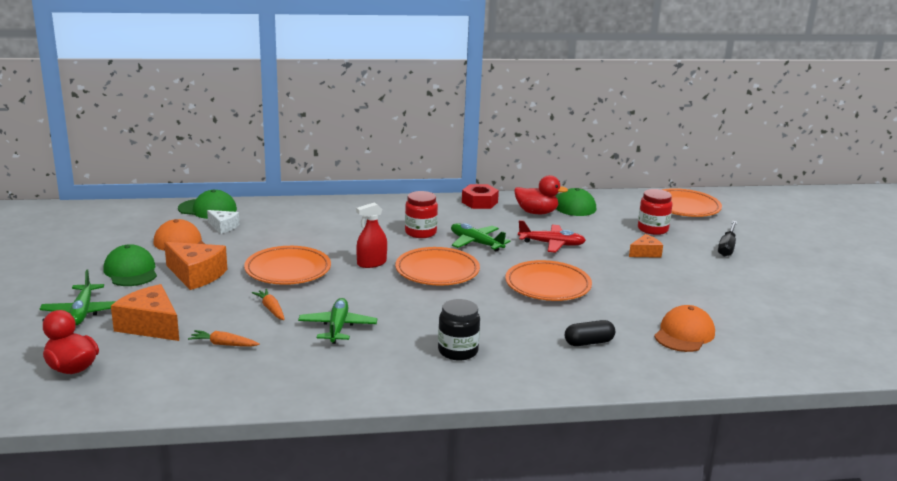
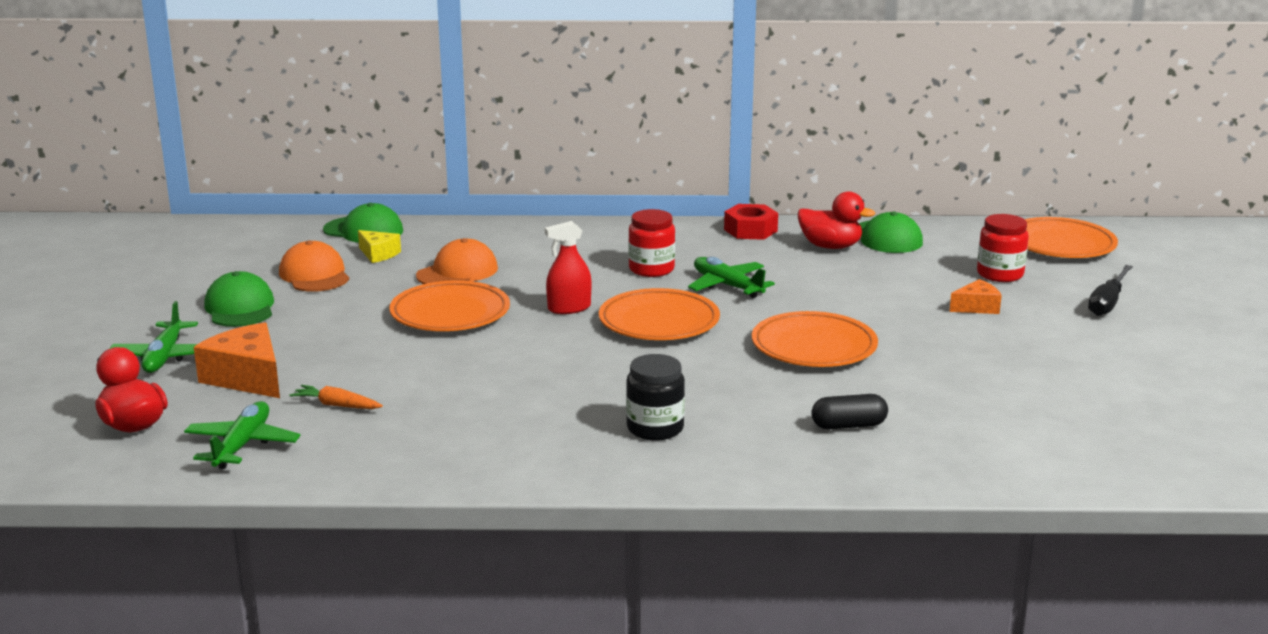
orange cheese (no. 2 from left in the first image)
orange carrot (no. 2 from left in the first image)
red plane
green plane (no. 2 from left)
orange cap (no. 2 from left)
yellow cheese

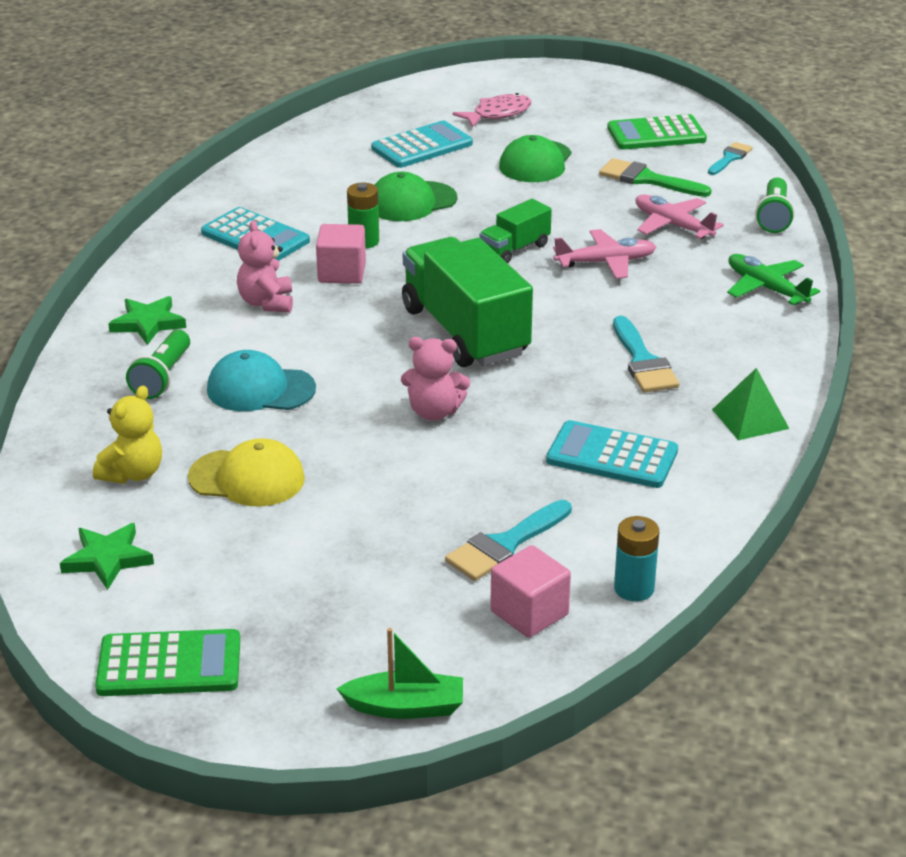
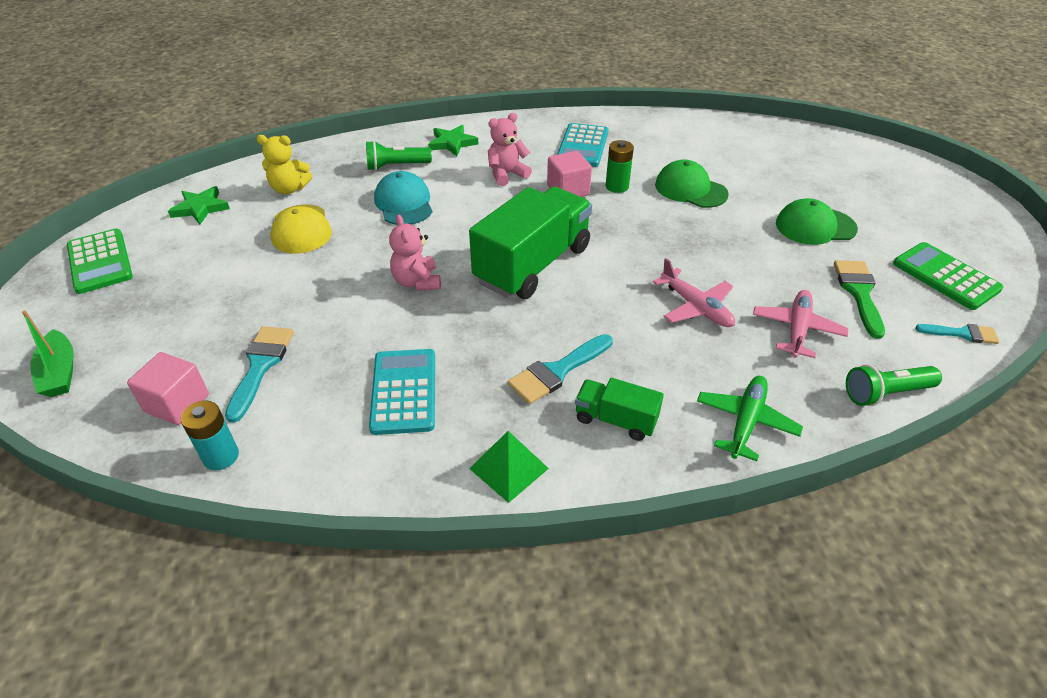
turquoise calculator (no. 2 from left in the first image)
pink fish
green truck (no. 2 from left)
turquoise brush (no. 1 from left)

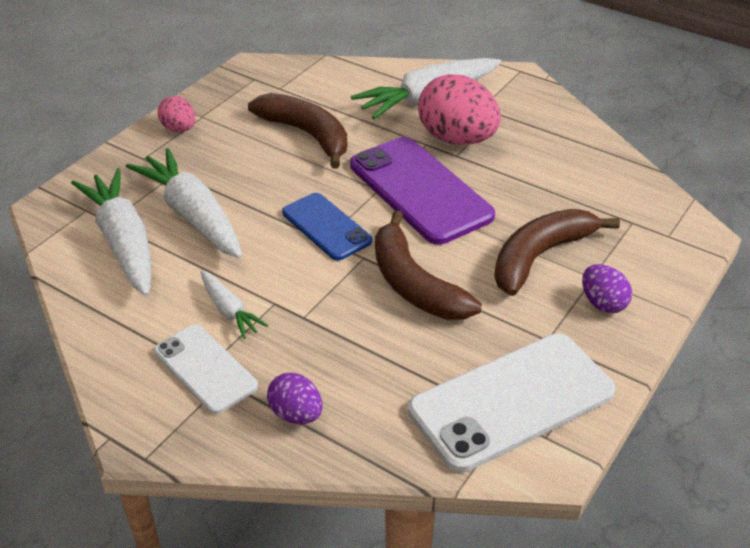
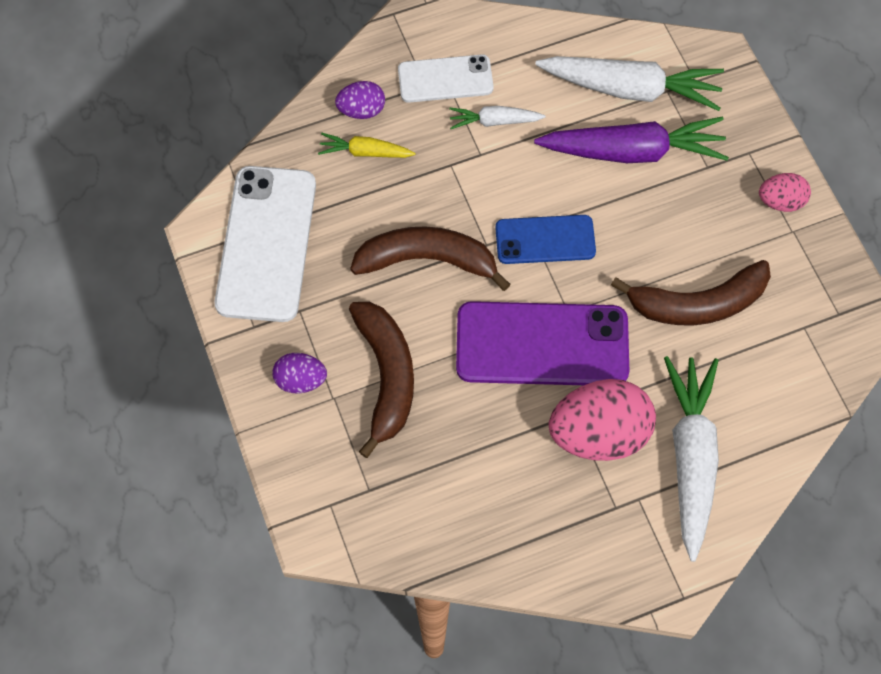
yellow carrot
purple carrot

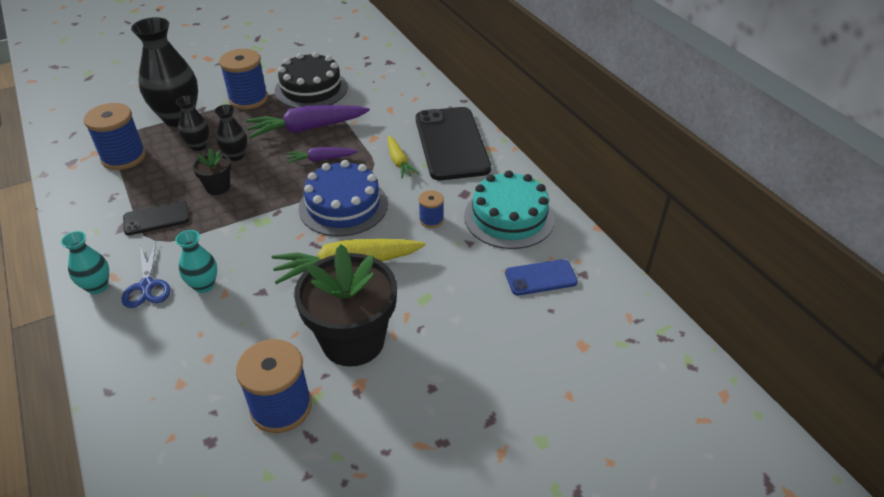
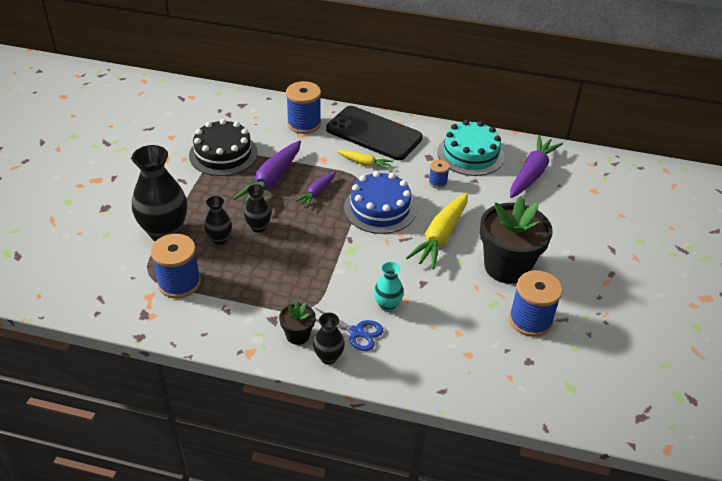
black phone (no. 1 from left in the first image)
black flower pot (no. 1 from left)
blue spool (no. 2 from left)
purple carrot (no. 3 from left)
black vase (no. 4 from left)

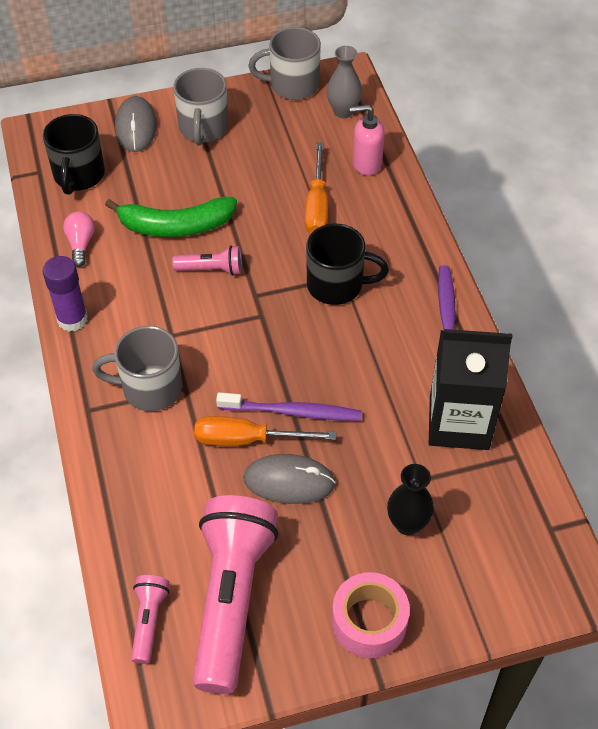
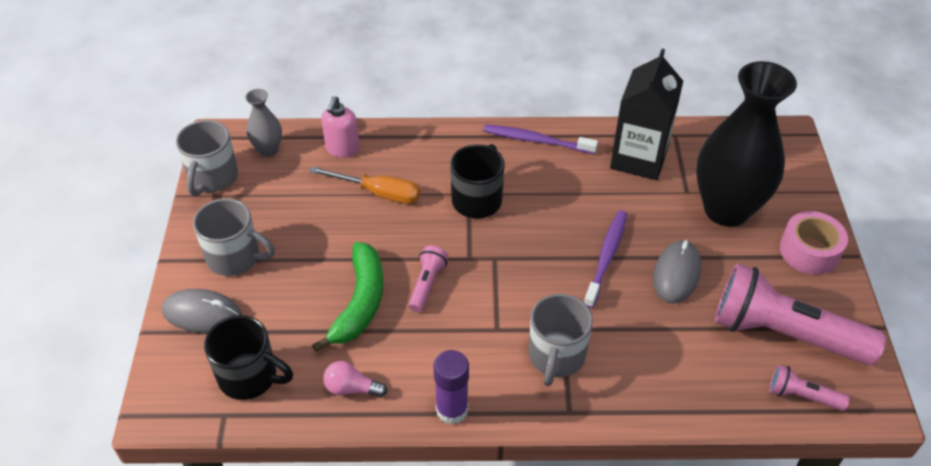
orange screwdriver (no. 1 from left in the first image)
black vase

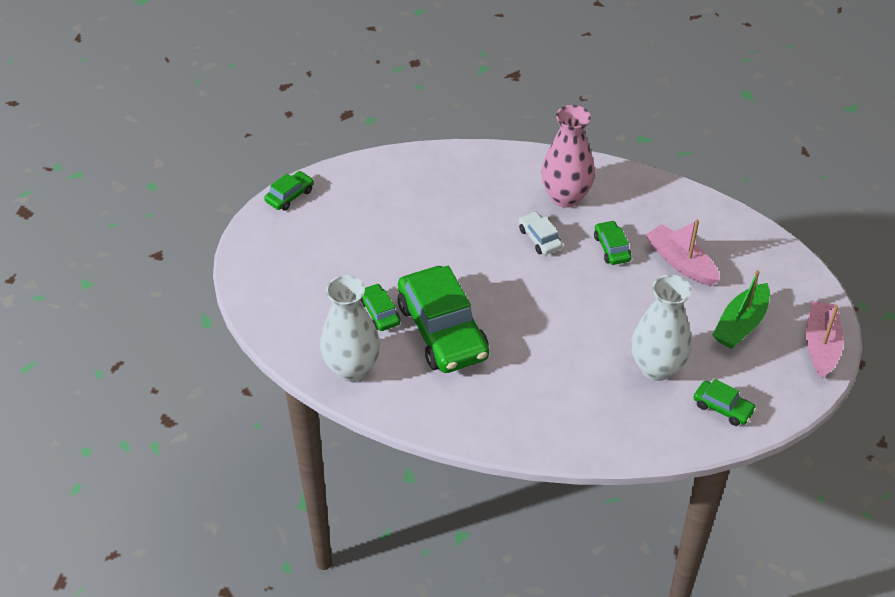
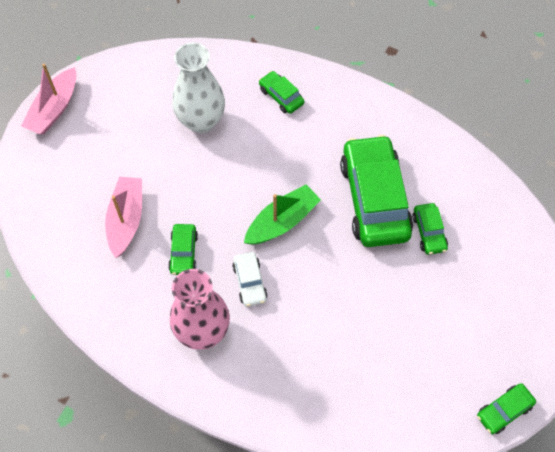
white vase (no. 1 from left in the first image)
green car (no. 2 from left)
green boat
pink boat (no. 2 from left)

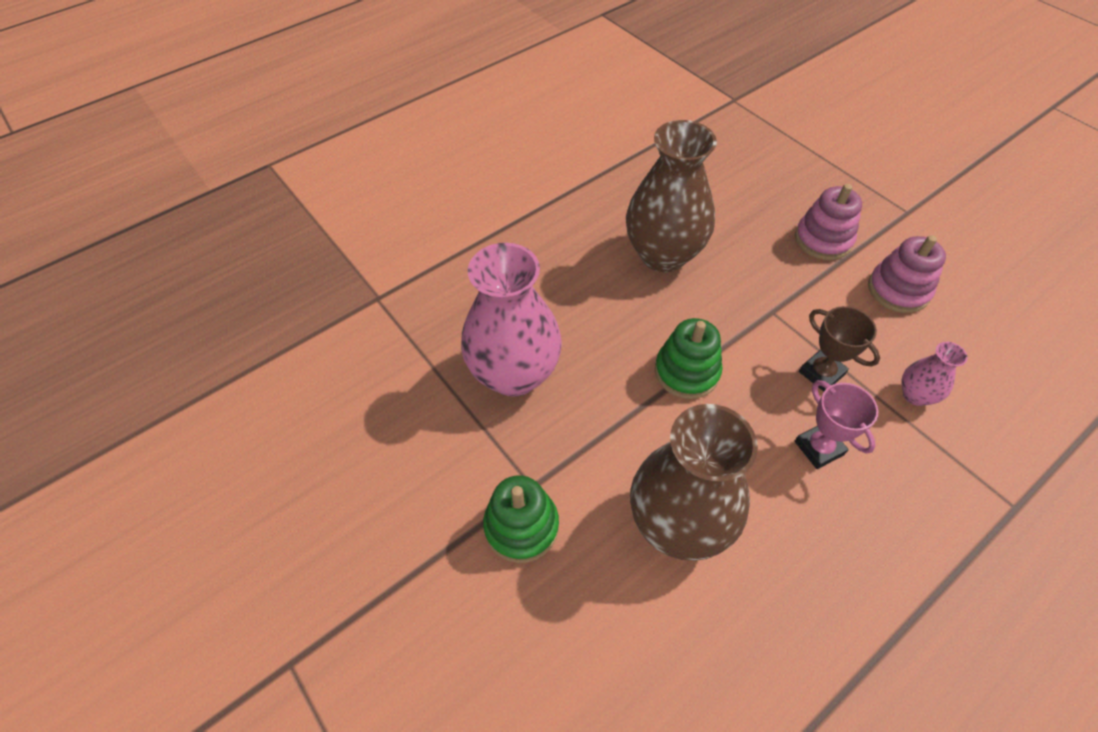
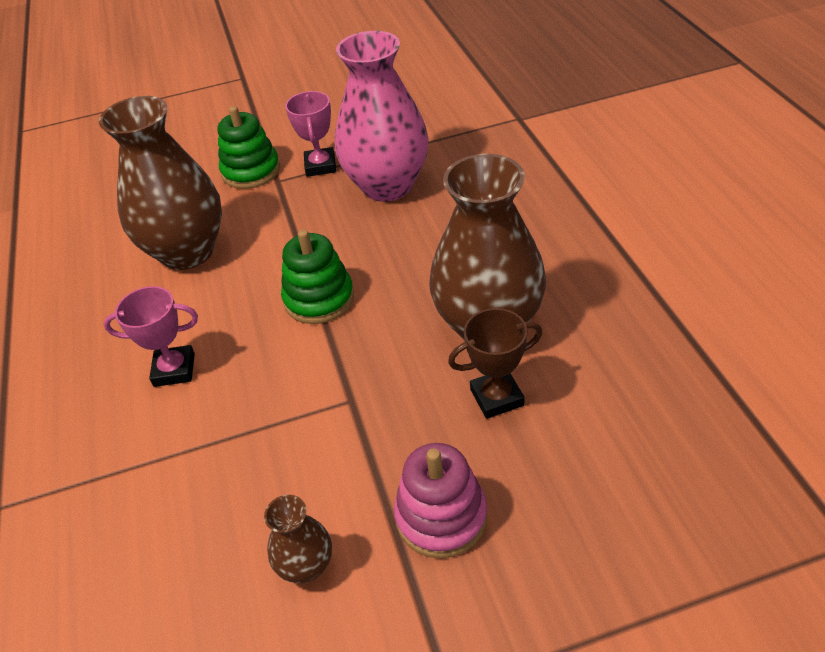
pink vase (no. 2 from left in the first image)
pink trophy (no. 2 from left)
brown trophy
brown vase (no. 2 from left)

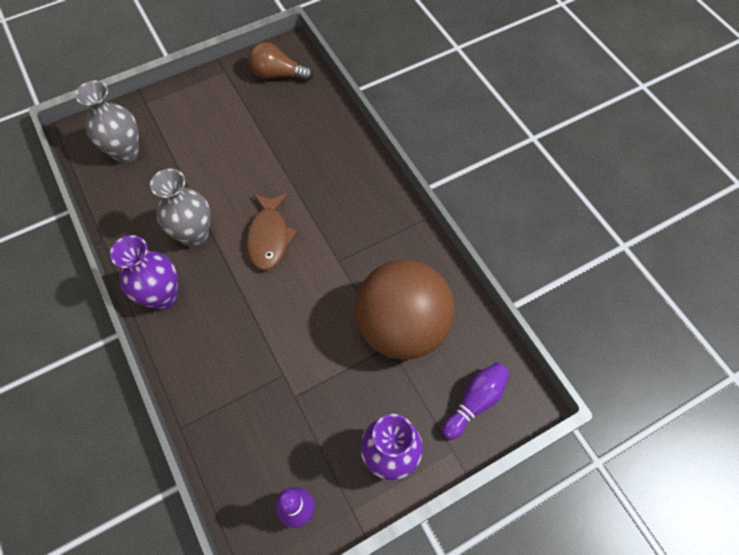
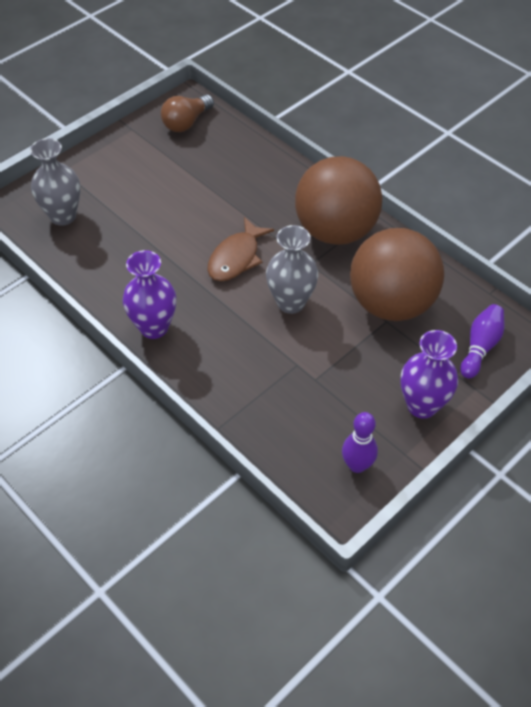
brown ball (no. 1 from left)
grey vase (no. 2 from left)
brown fish
brown light bulb

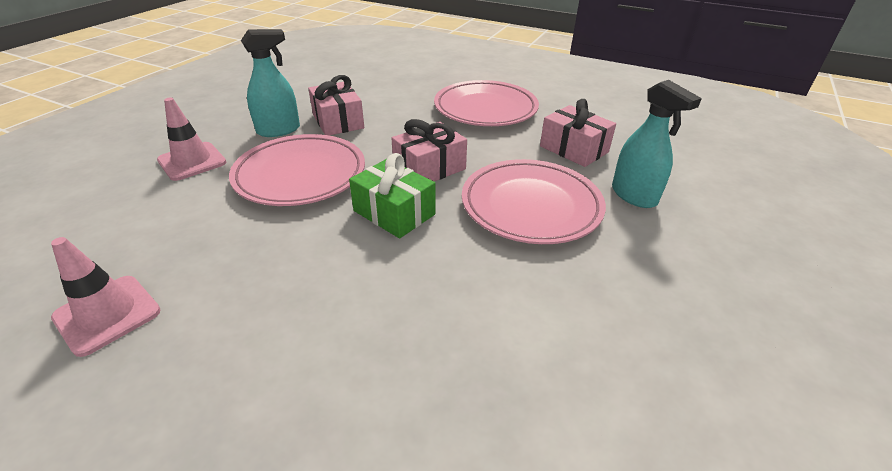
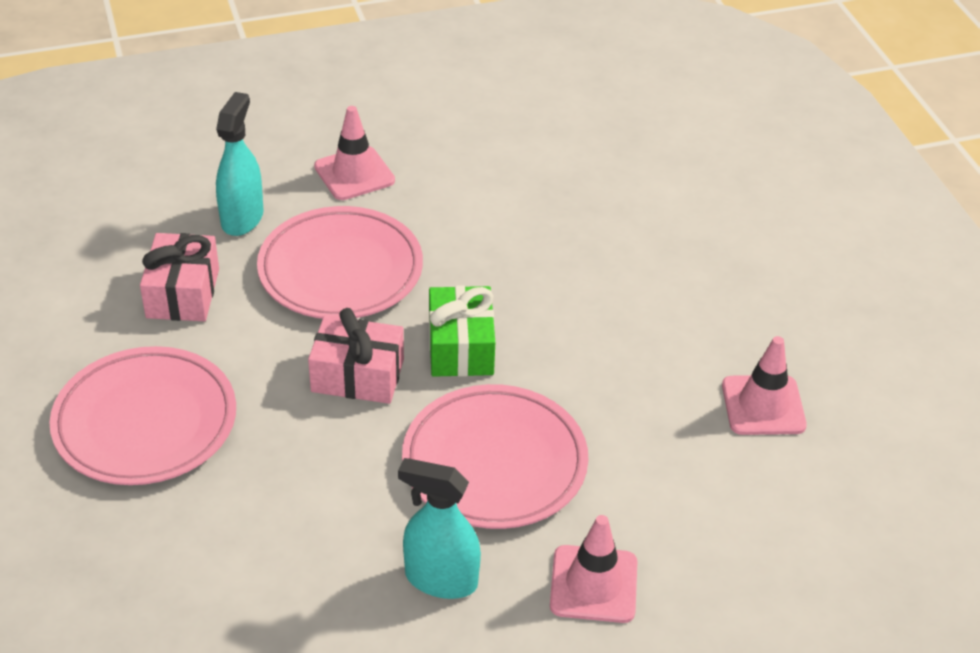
pink gift (no. 1 from left in the first image)
pink traffic cone (no. 1 from left)

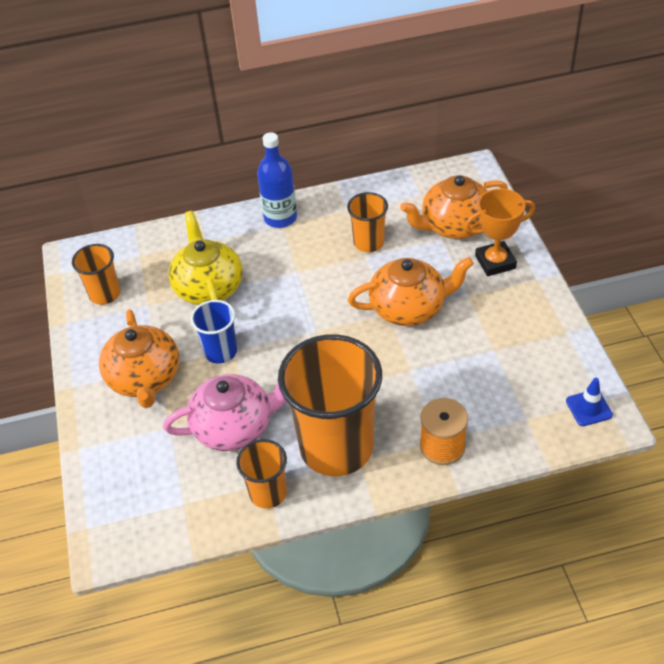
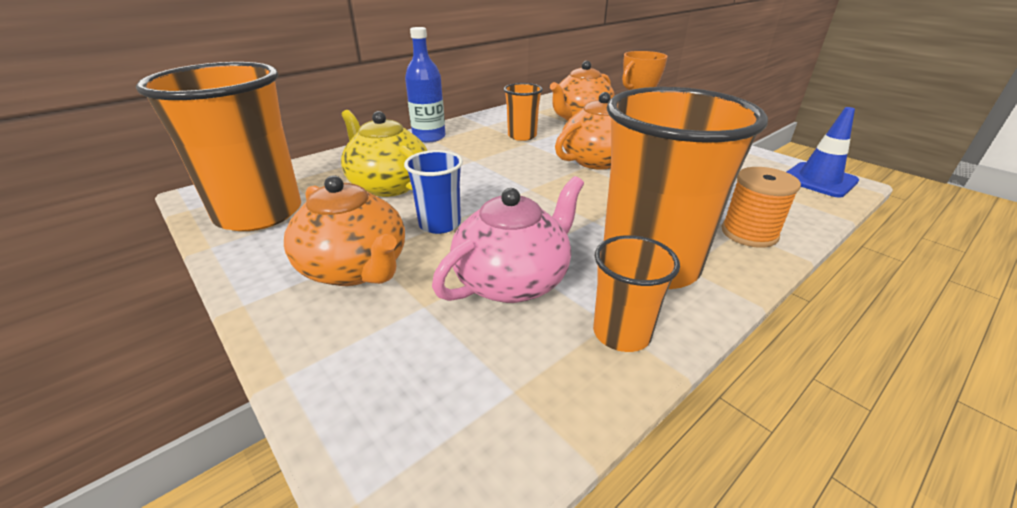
orange cup (no. 1 from left)
blue traffic cone

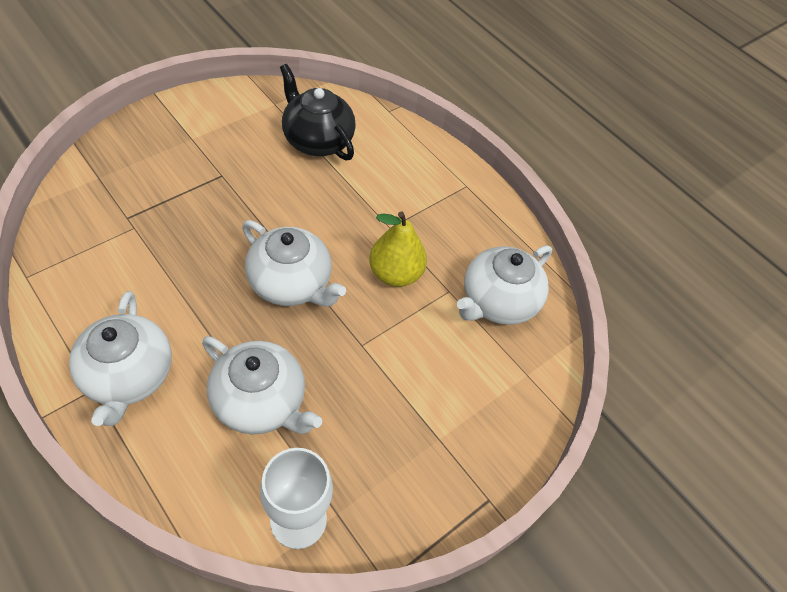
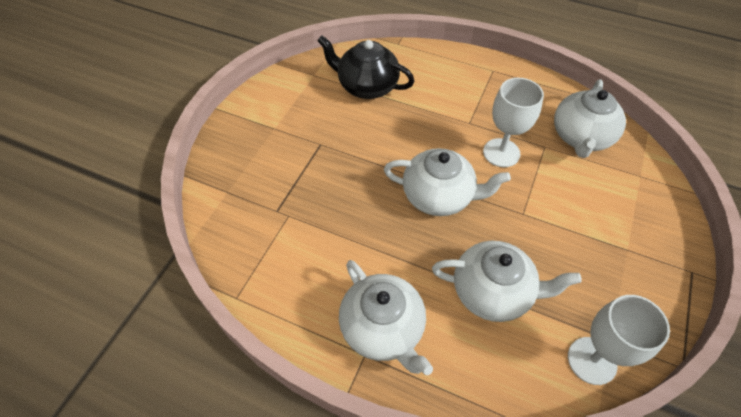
white goblet (no. 1 from left)

